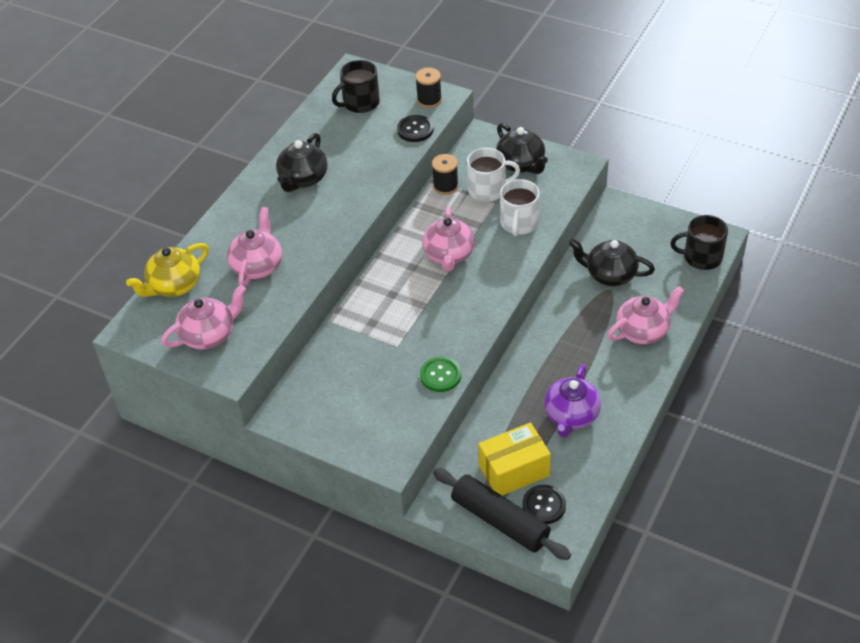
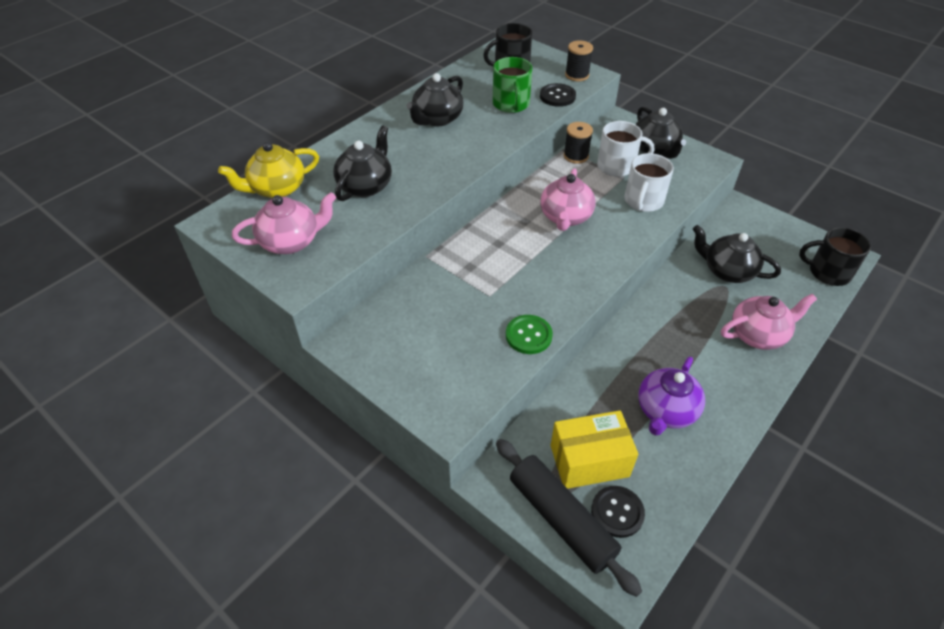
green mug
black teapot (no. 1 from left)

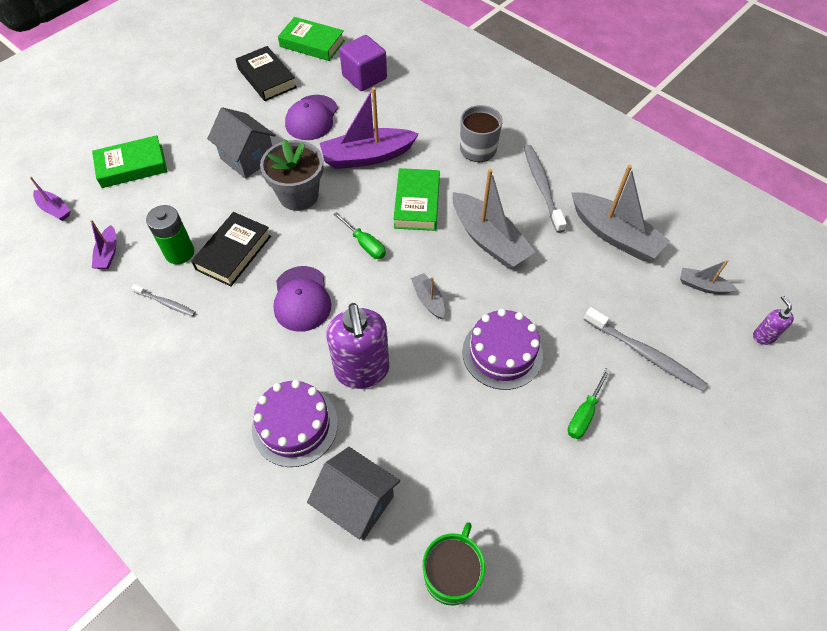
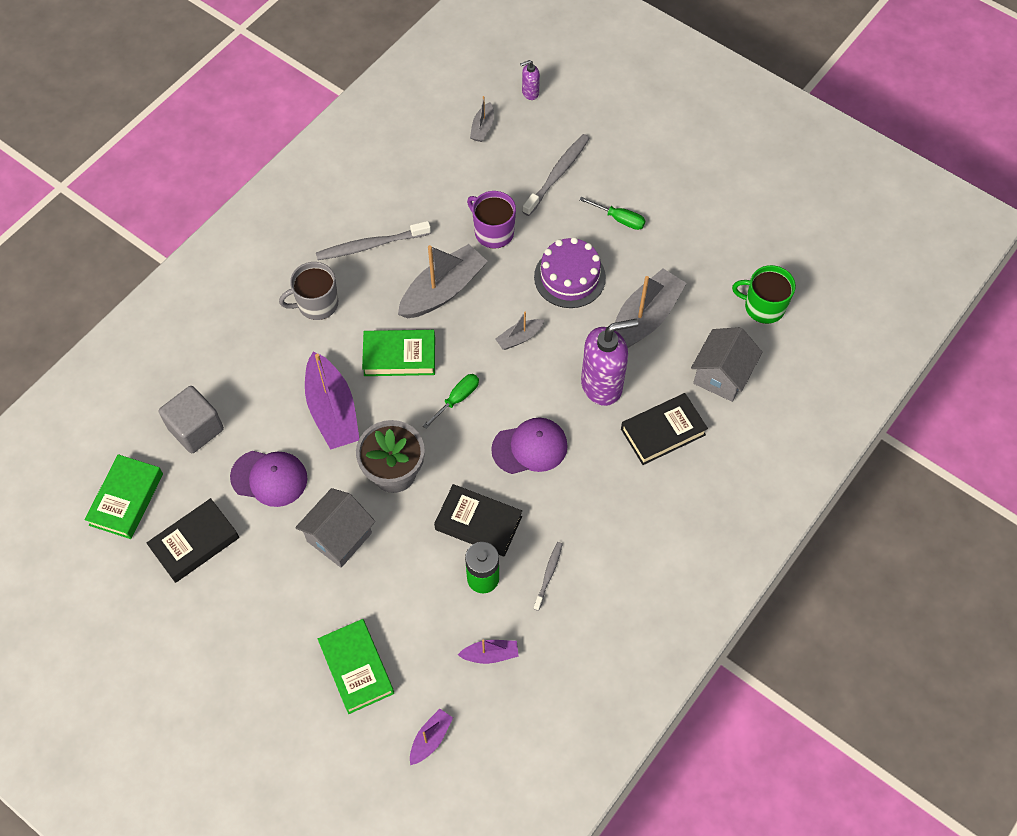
purple mug
grey boat (no. 4 from left)
black book (no. 3 from left)
grey cube

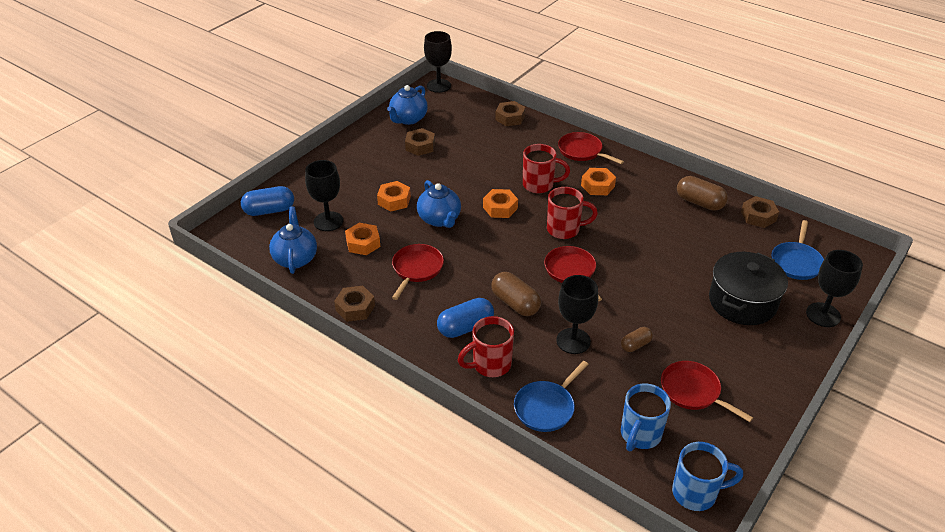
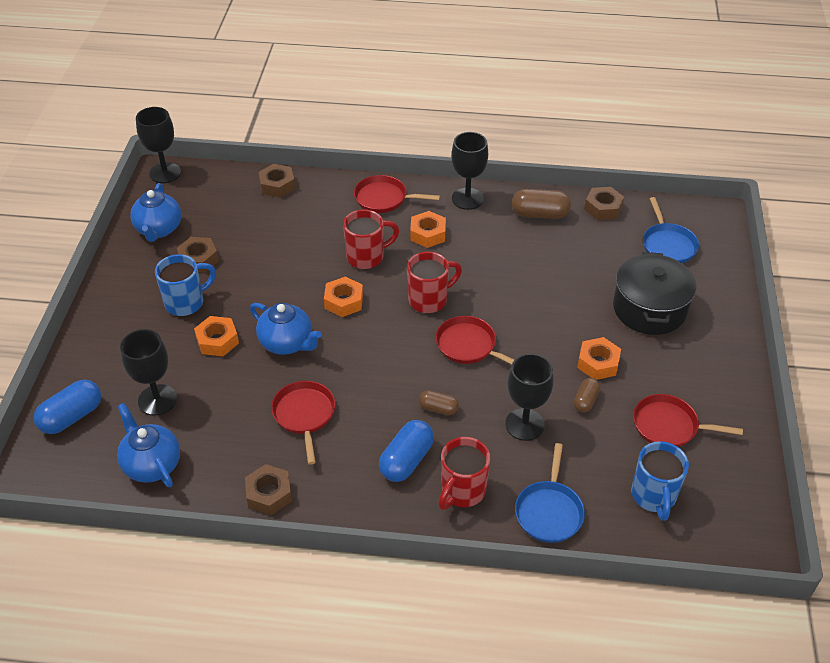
orange nut (no. 4 from left)
blue mug (no. 1 from left)
black goblet (no. 3 from left)
brown capsule (no. 1 from left)

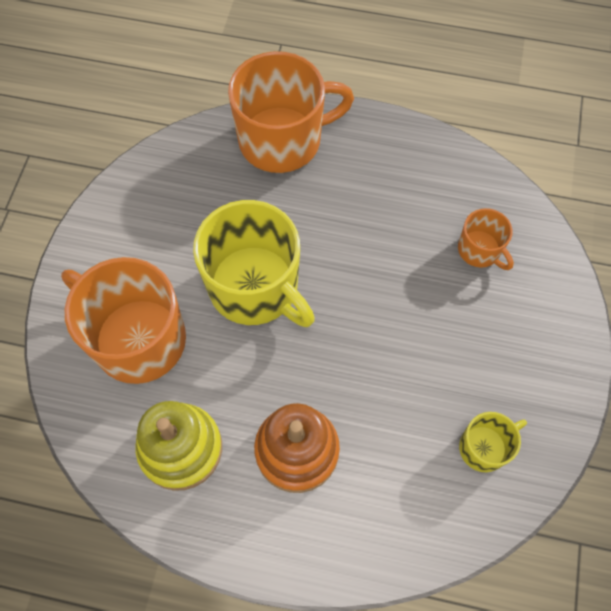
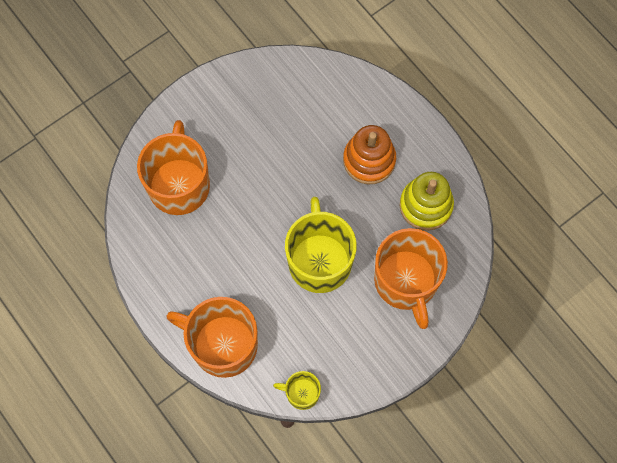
yellow mug (no. 1 from left)
orange mug (no. 1 from left)

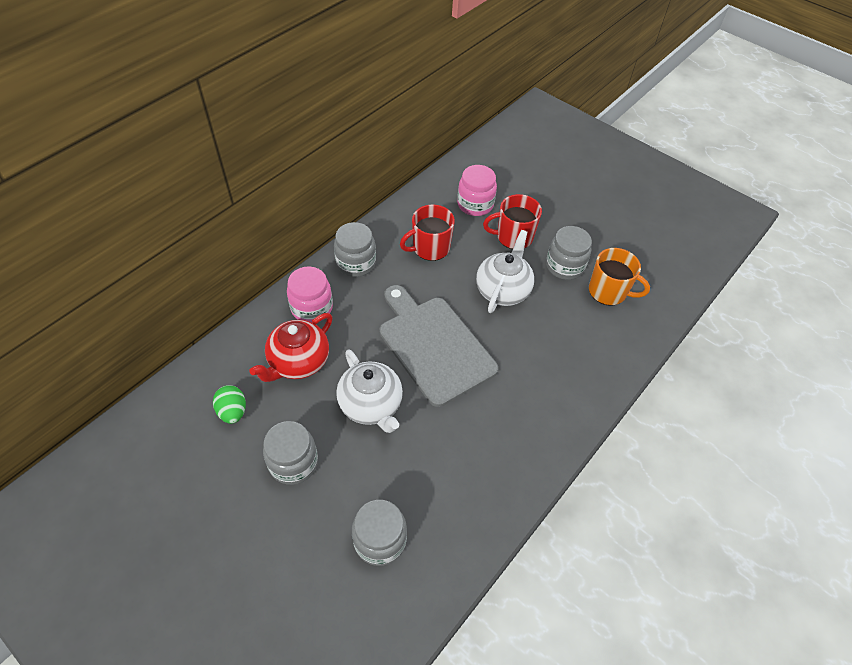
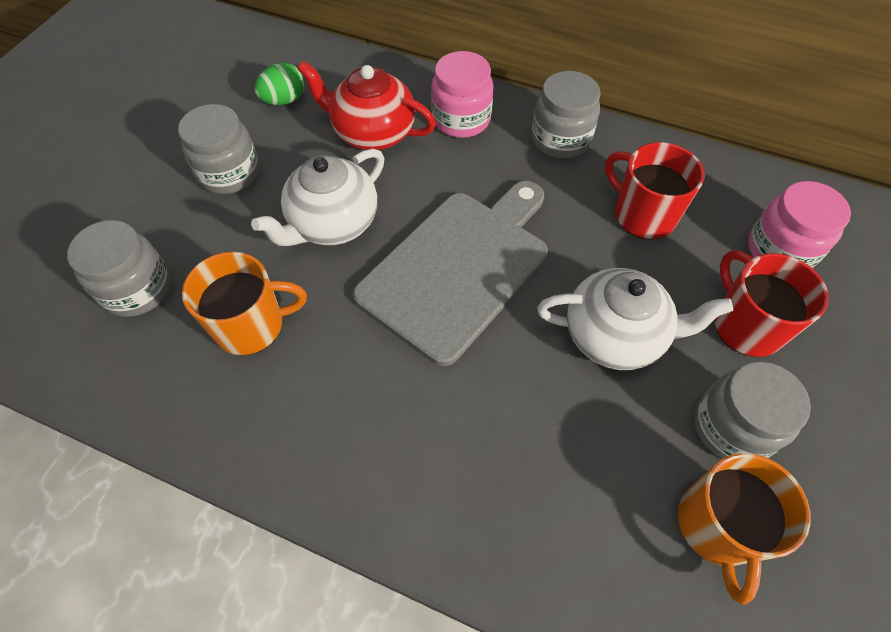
orange mug (no. 1 from left)

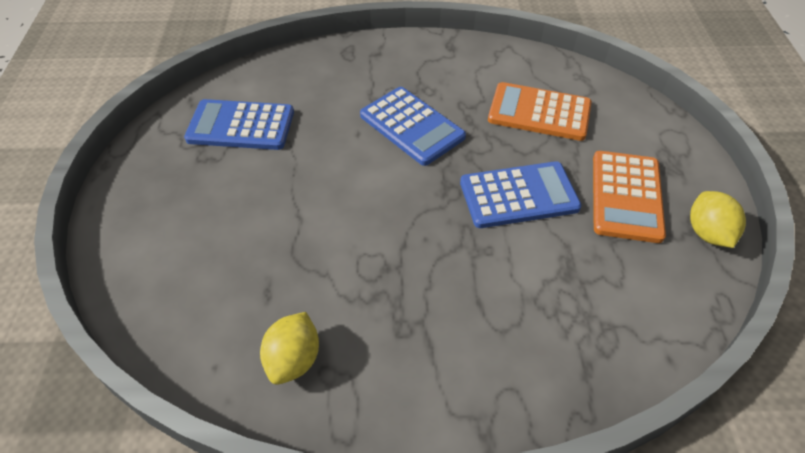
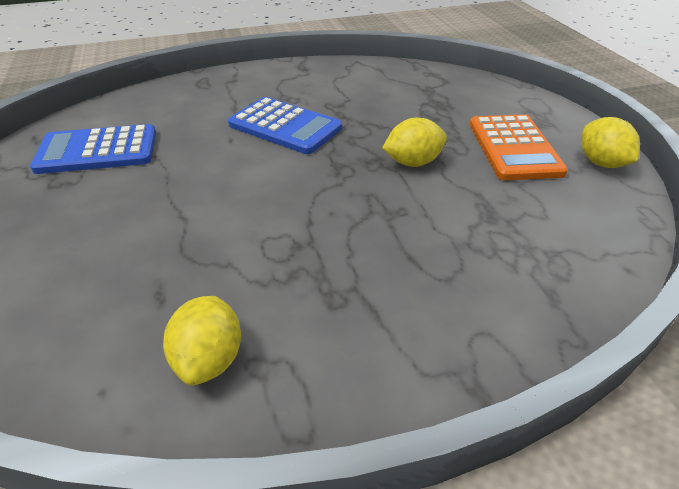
orange calculator (no. 1 from left in the first image)
yellow lemon (no. 2 from left)

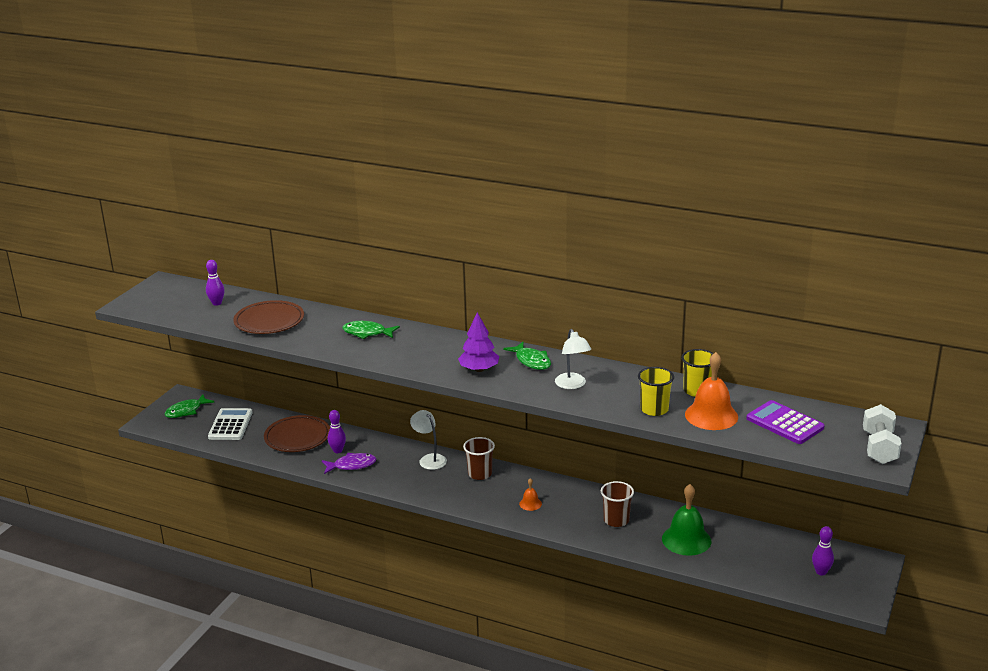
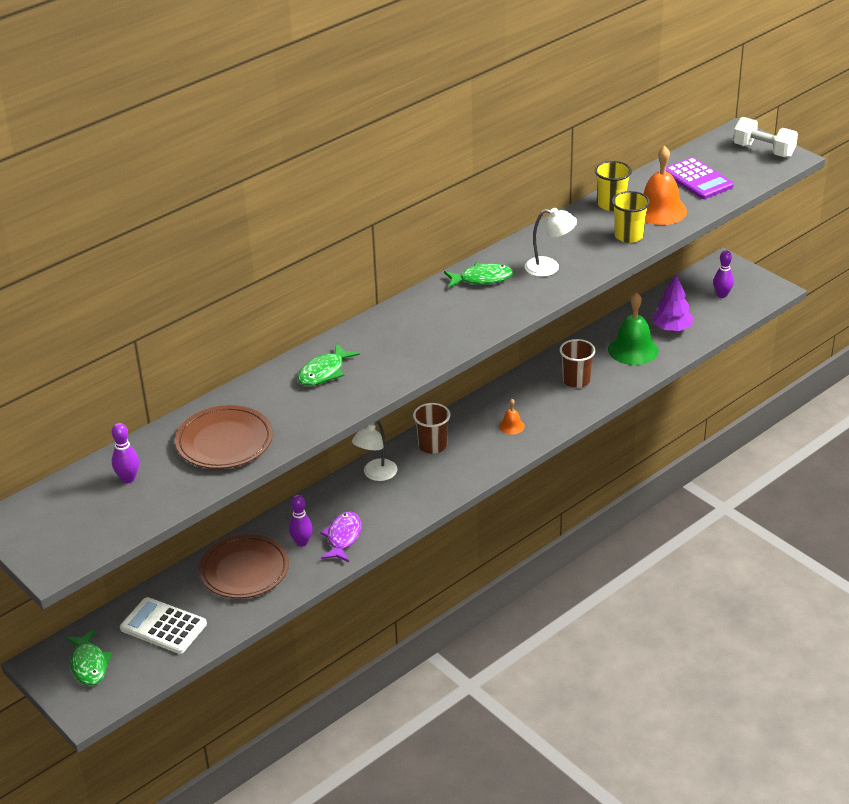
purple tree
white lamp (no. 1 from left)
purple calculator

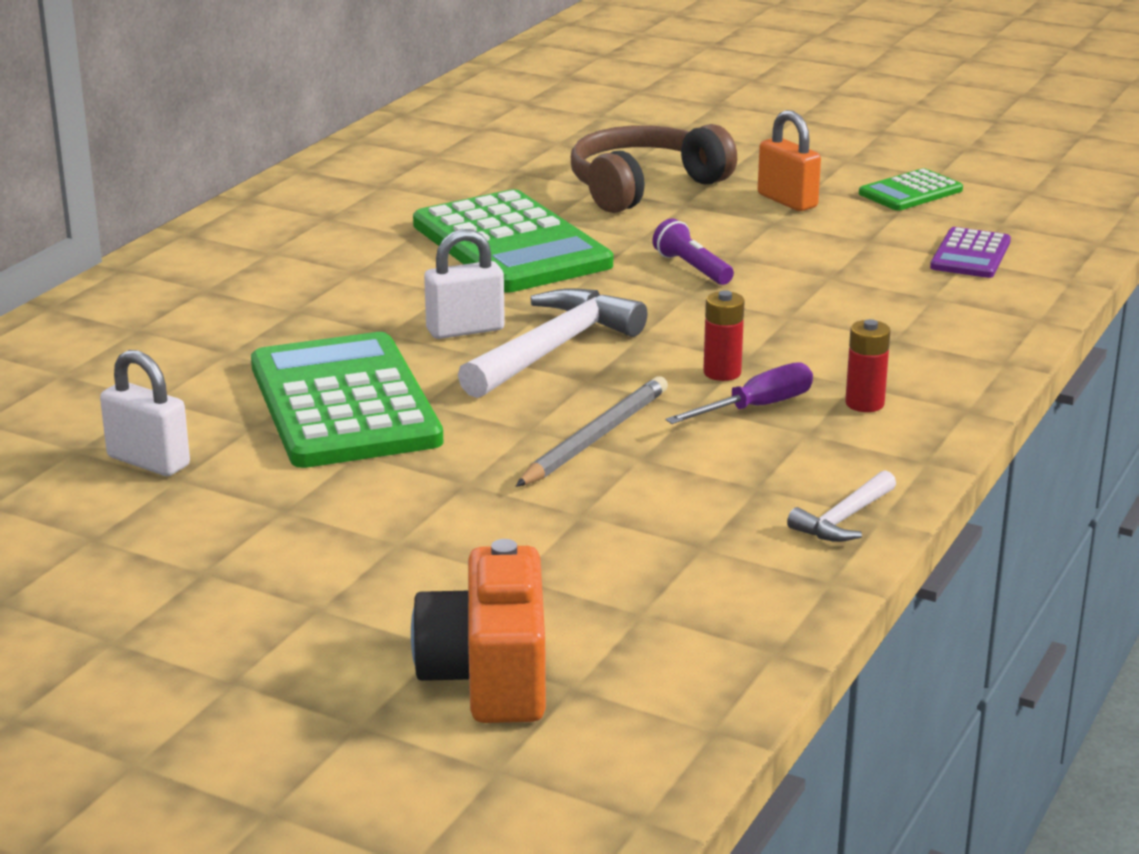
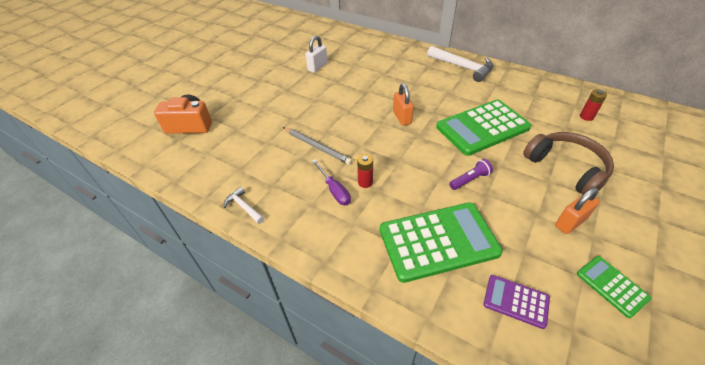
green calculator (no. 1 from left)
white hammer (no. 2 from left)
red battery (no. 2 from left)
orange padlock (no. 1 from left)

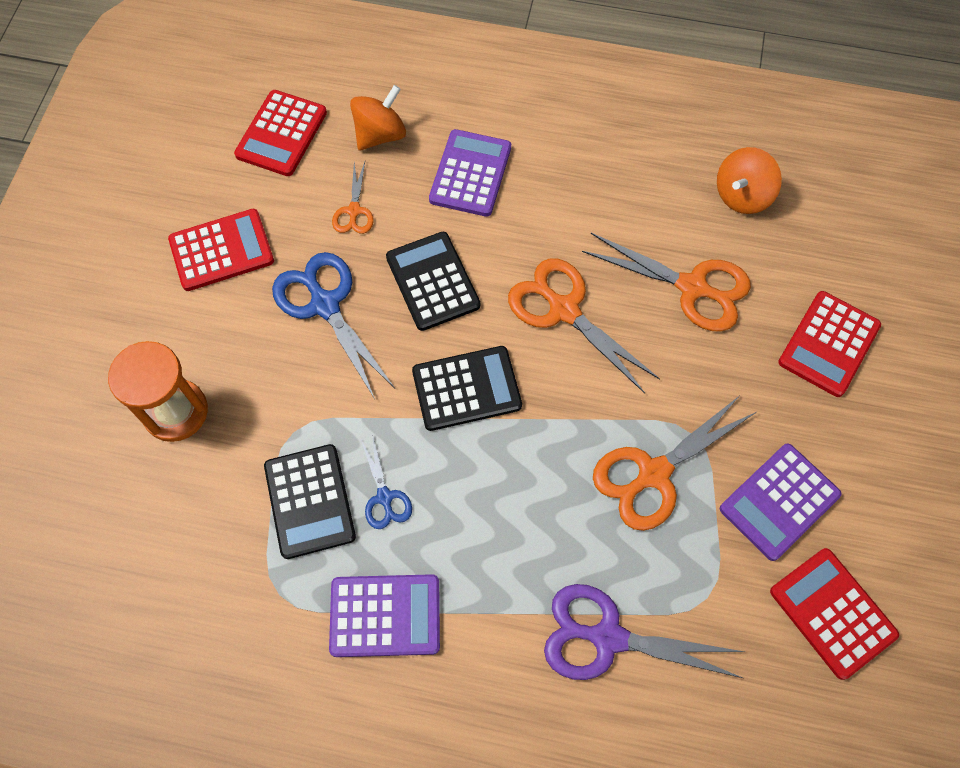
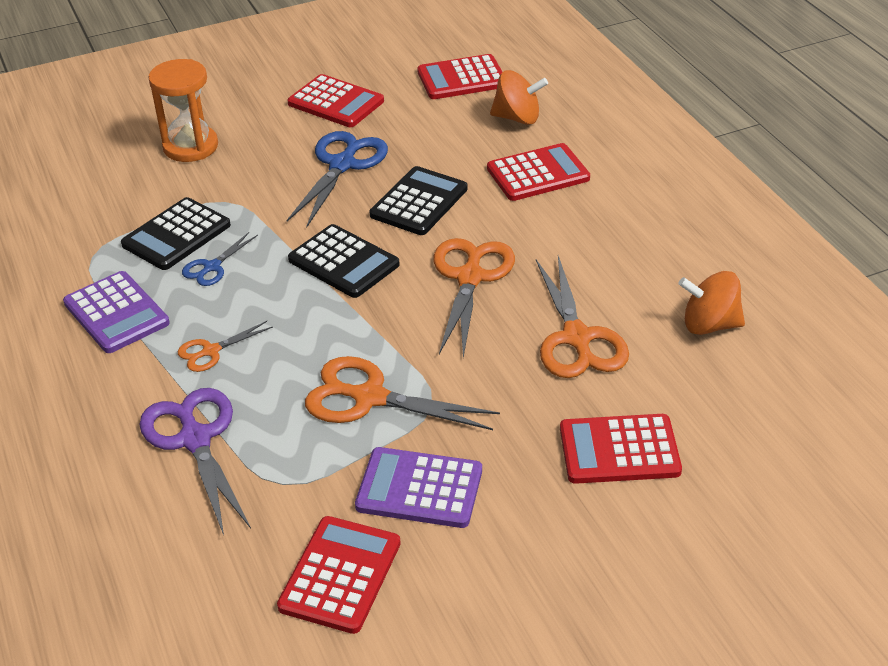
orange scissors (no. 1 from left)
red calculator (no. 4 from left)

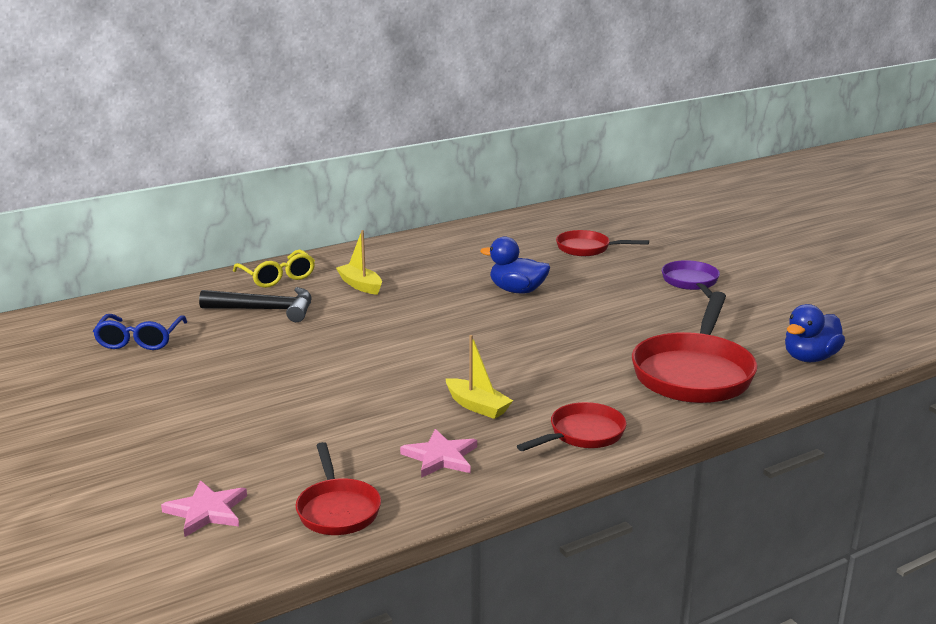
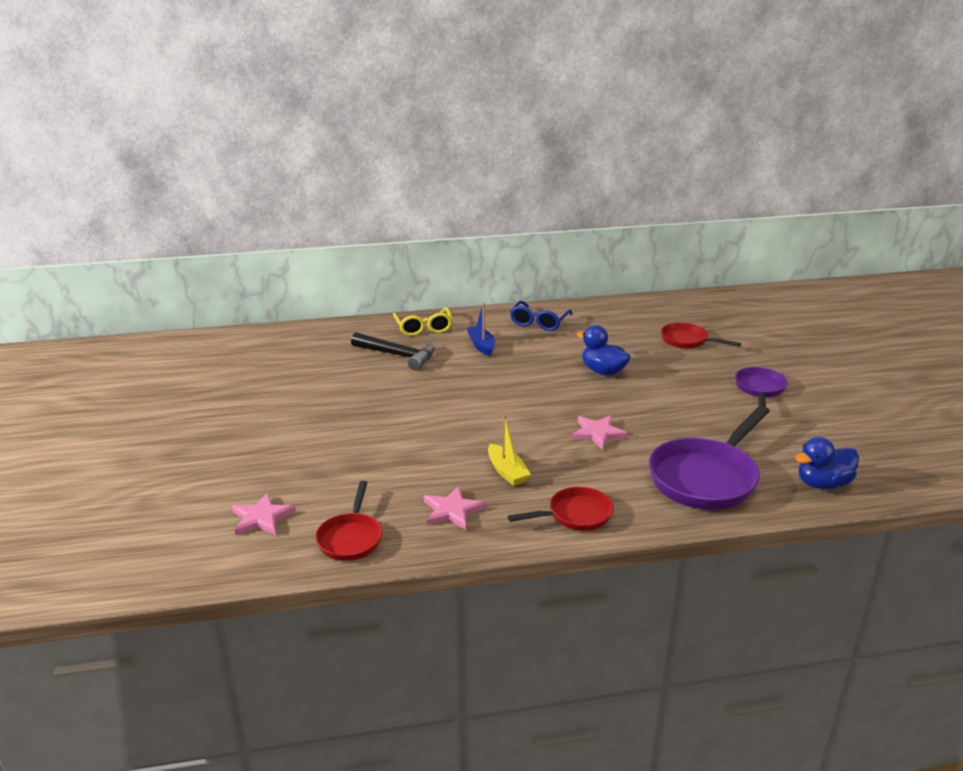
pink star (no. 3 from left)
blue glasses
blue boat
purple pan (no. 1 from left)

